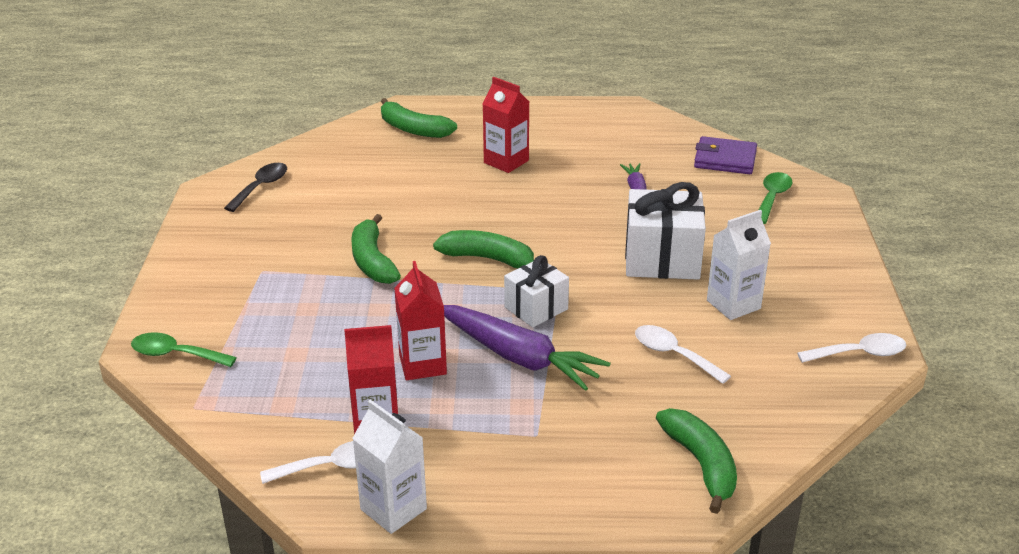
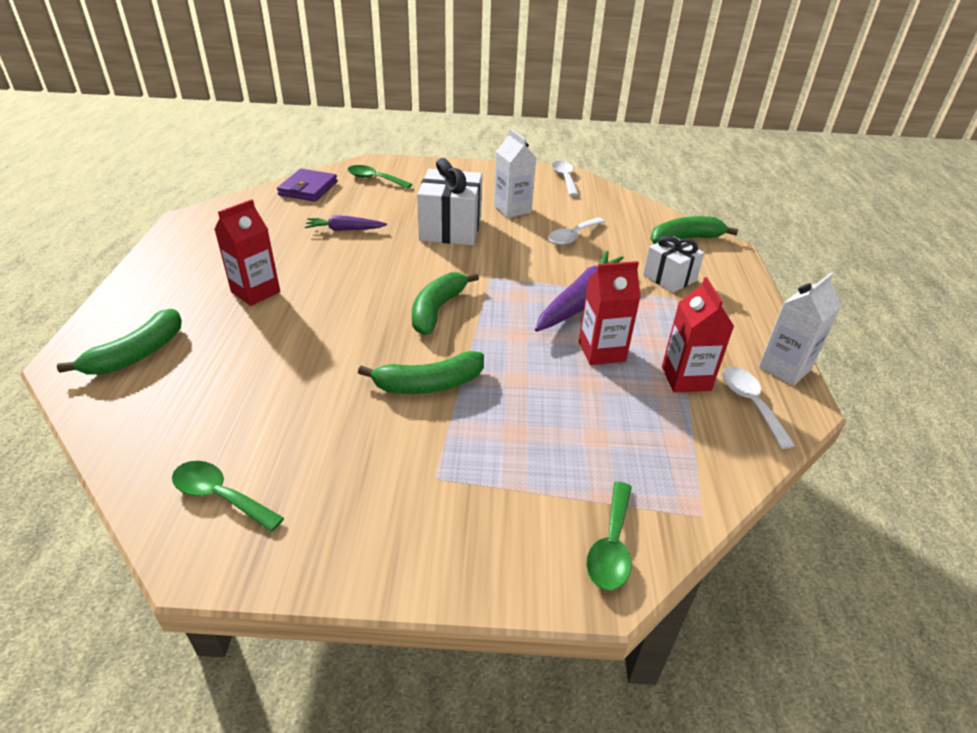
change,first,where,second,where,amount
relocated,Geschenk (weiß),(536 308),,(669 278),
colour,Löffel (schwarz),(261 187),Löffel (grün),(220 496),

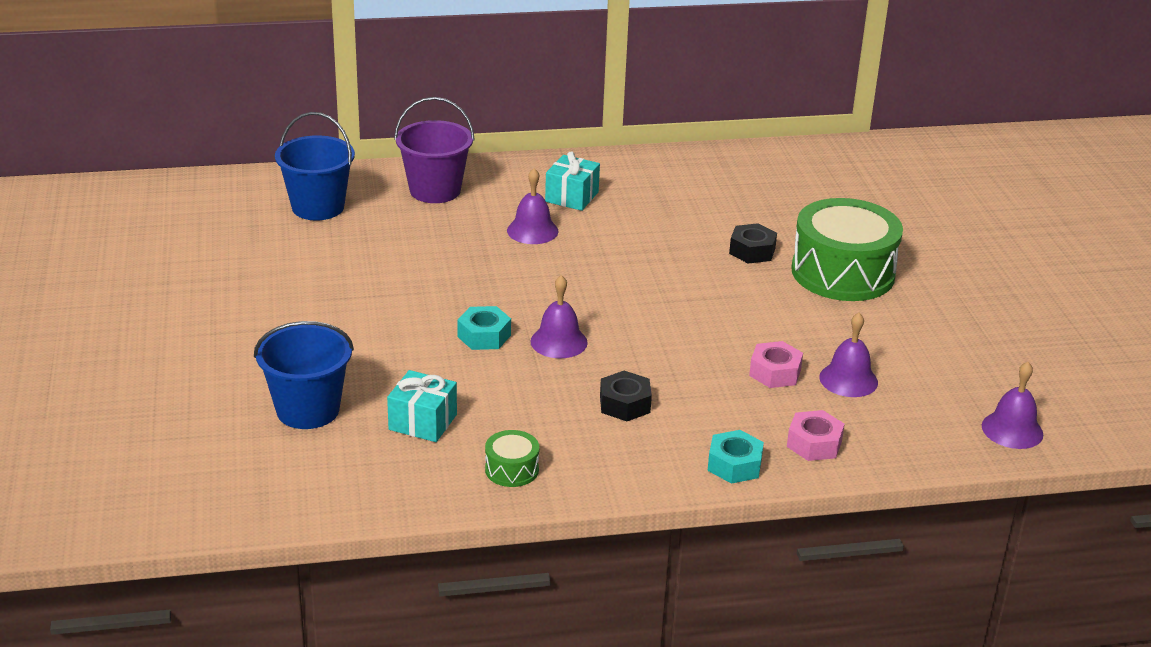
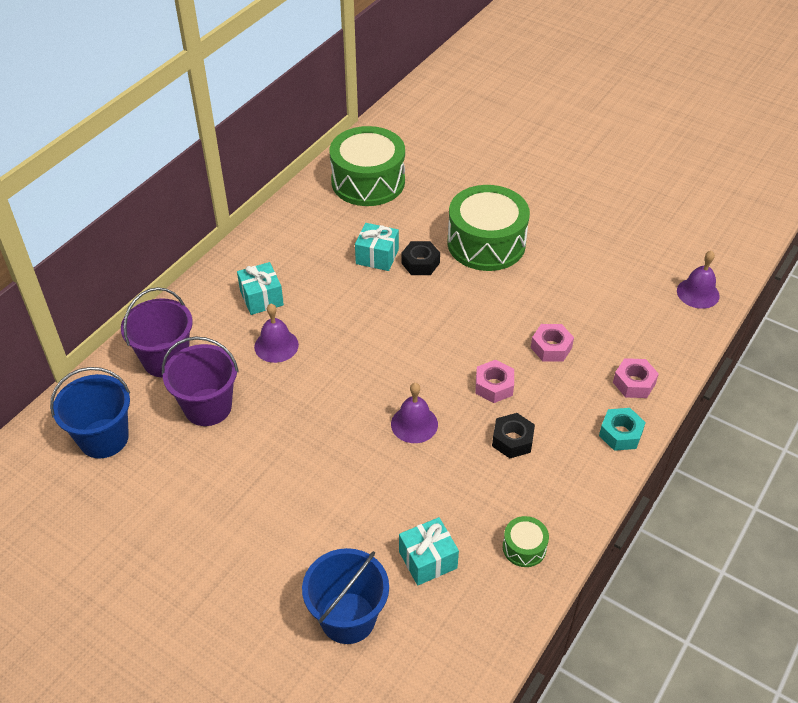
change,first,where,second,where,amount
missing,Sechskantmutter (türkis),(484 336),,,
missing,Glocke (lila),(848 379),,,
appeared,,,Eimer (lila),(208 407),
appeared,,,Trommel (grün),(368 182),
appeared,,,Geschenk (türkis),(377 256),
appeared,,,Sechskantmutter (rosa),(494 386),

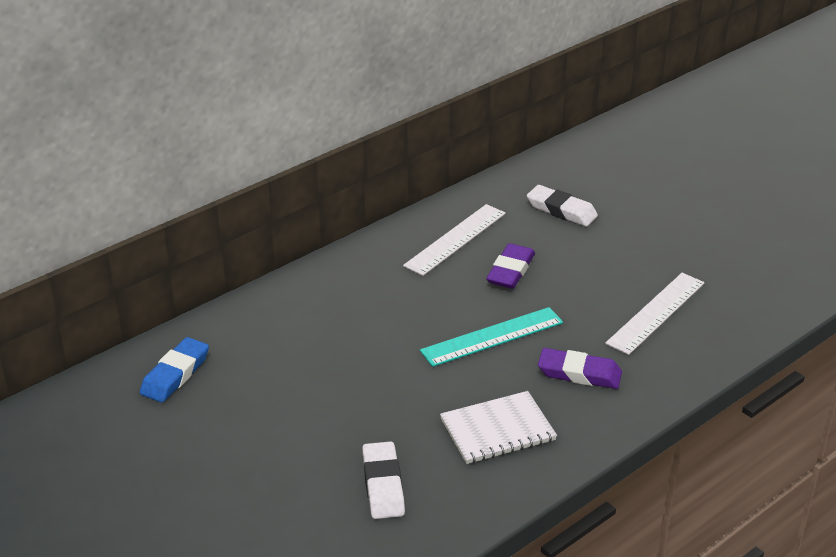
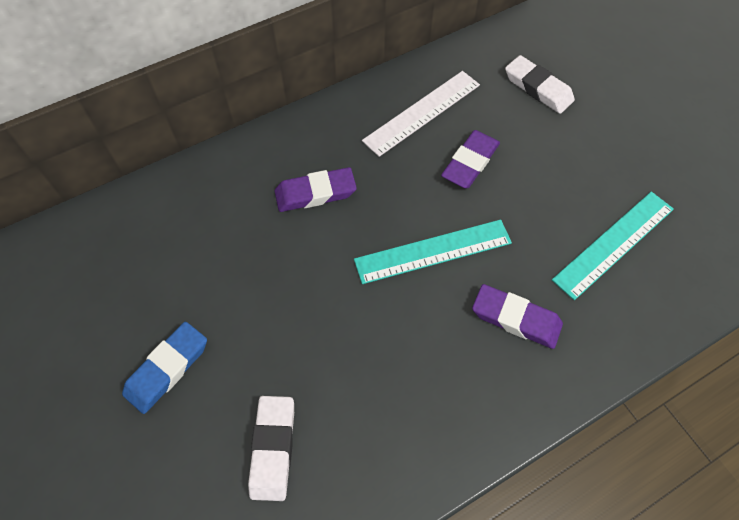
change,first,where,second,where,amount
missing,Notizbuch (weiß),(497 430),,,
appeared,,,Radiergummi (lila),(315 193),
relocated,Radiergummi (blau),(175 374),,(167 369),
colour,Lineal (weiß),(656 313),Lineal (türkis),(614 244),

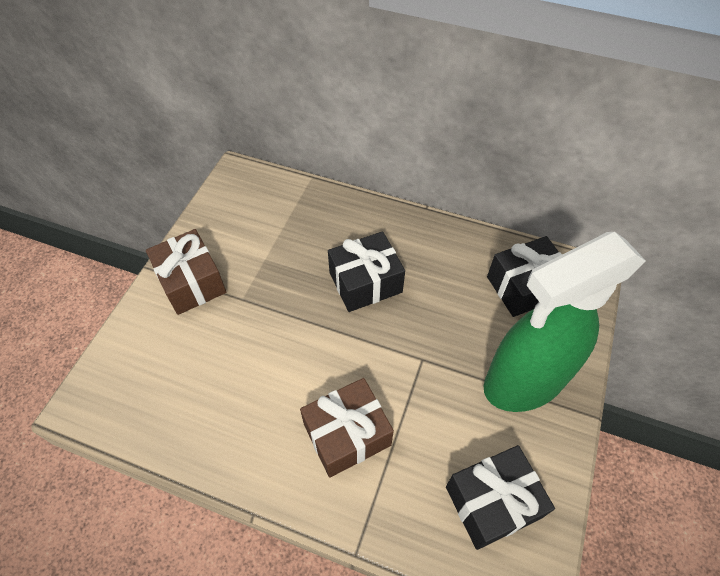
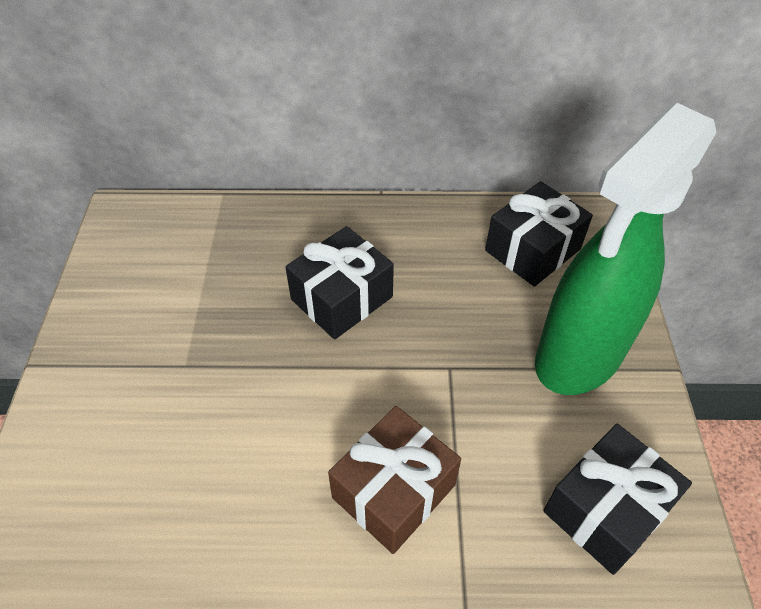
change,first,where,second,where,amount
missing,Geschenk (braun),(191 282),,,

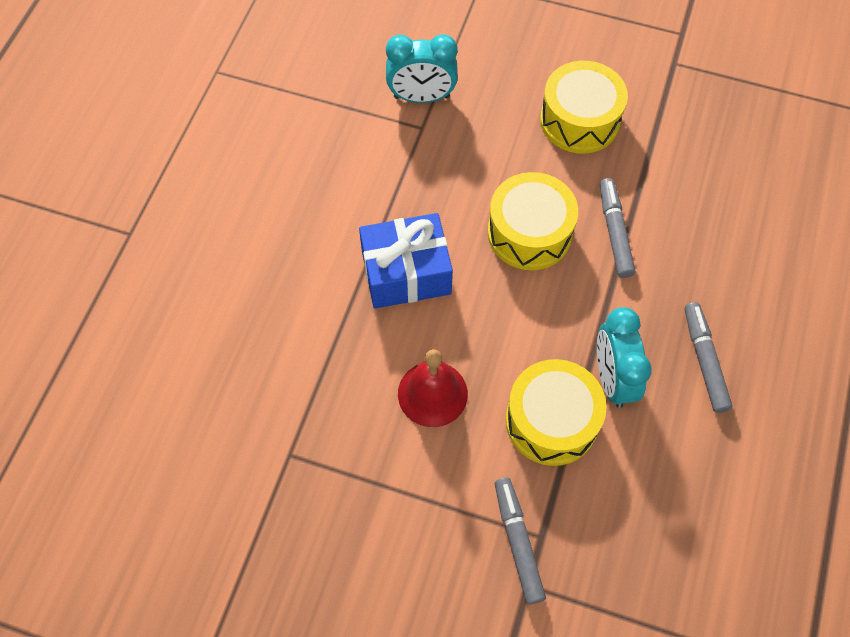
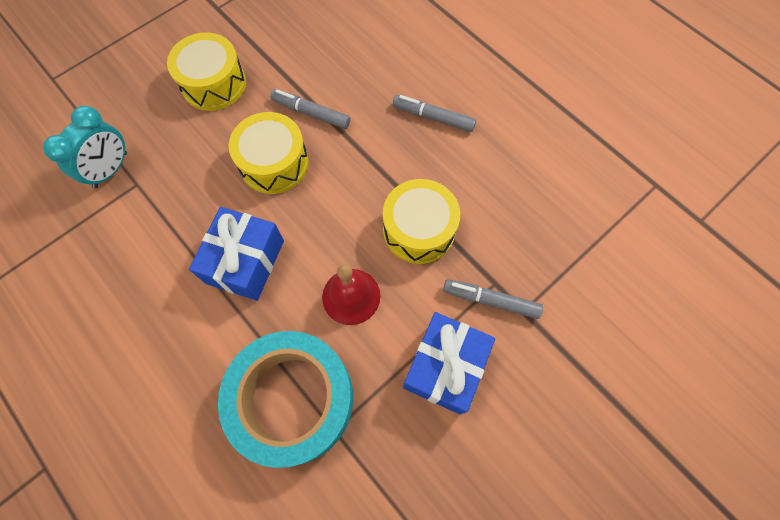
change,first,where,second,where,amount
missing,Wecker (türkis),(612 378),,,
appeared,,,Klebeband (türkis),(292 399),
appeared,,,Geschenk (blau),(445 367),

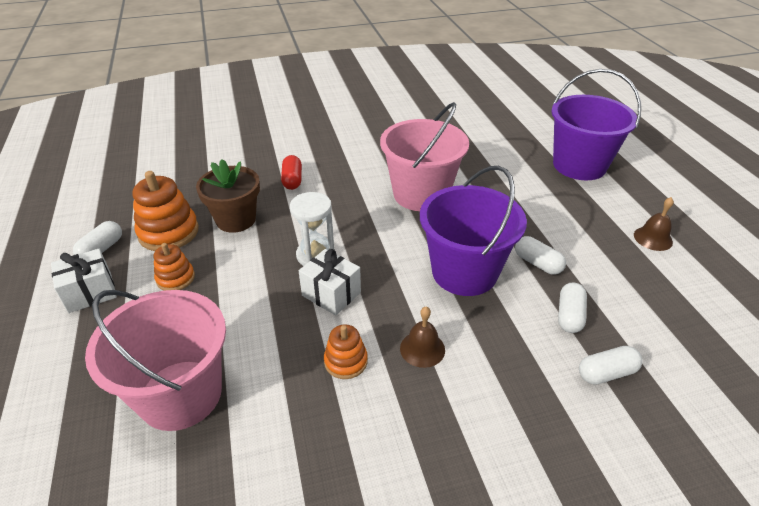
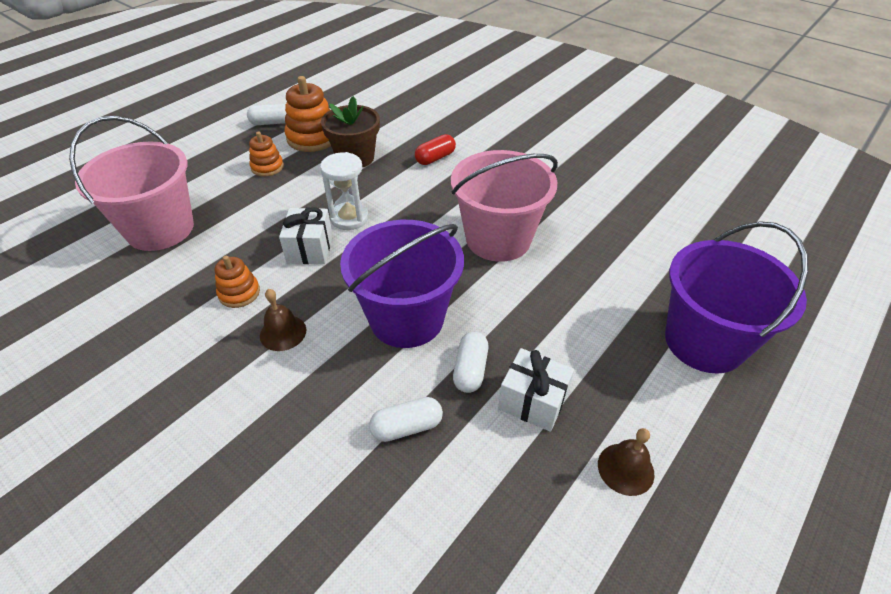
change,first,where,second,where,amount
missing,Kapsel (weiß),(606 373),,,
relocated,Geschenk (weiß),(90 292),,(532 401),

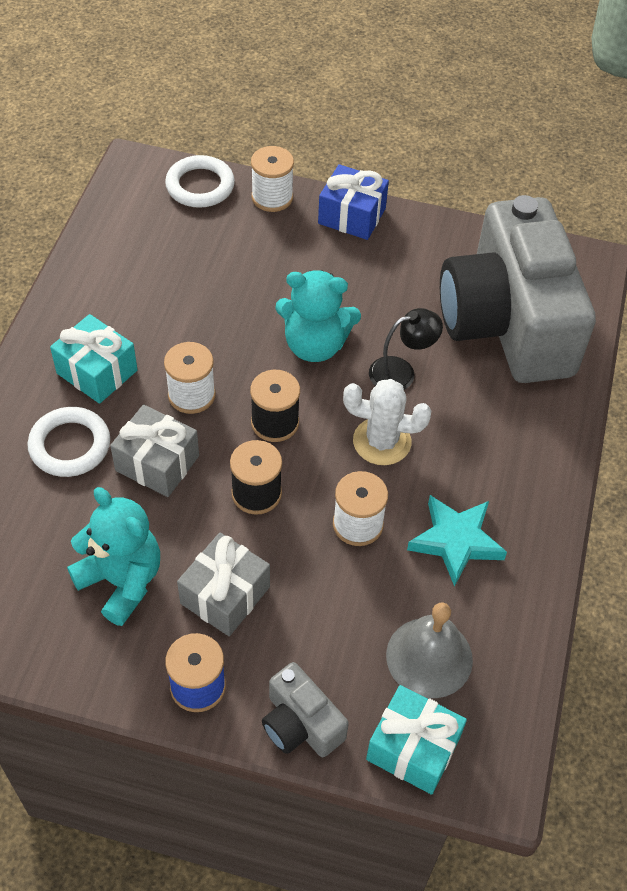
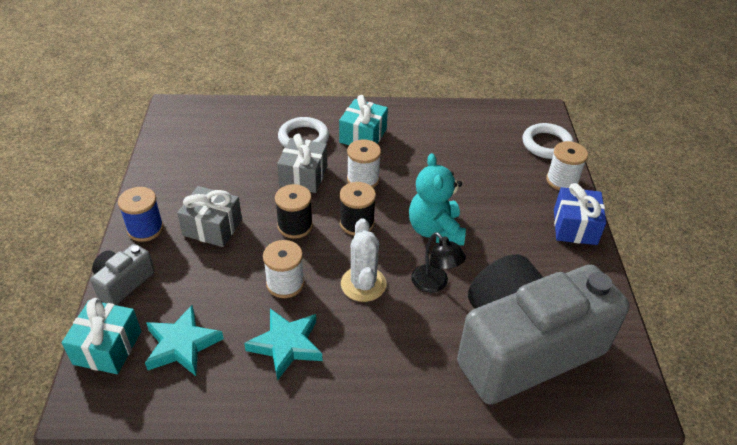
change,first,where,second,where,amount
missing,Teddybär (türkis),(122 581),,,
exchanged,Glocke (grau),(429 657),Stern (türkis),(182 345),

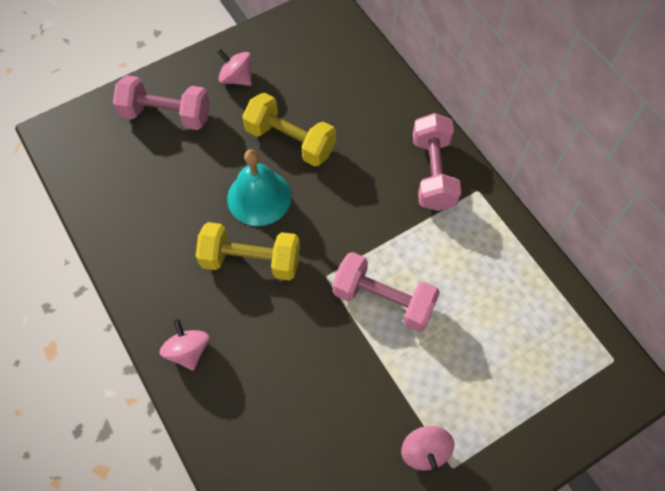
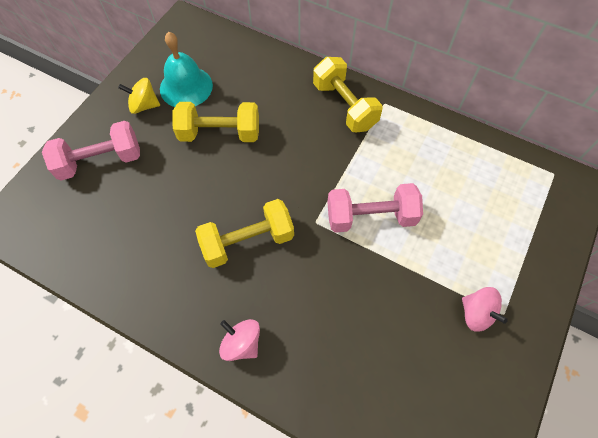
change,first,where,second,where,amount
relocated,Glocke (türkis),(259 197),,(186 87),
colour,Kreisel (rosa),(236 78),Kreisel (gelb),(144 105),
colour,Hantel (rosa),(433 173),Hantel (gelb),(344 106),

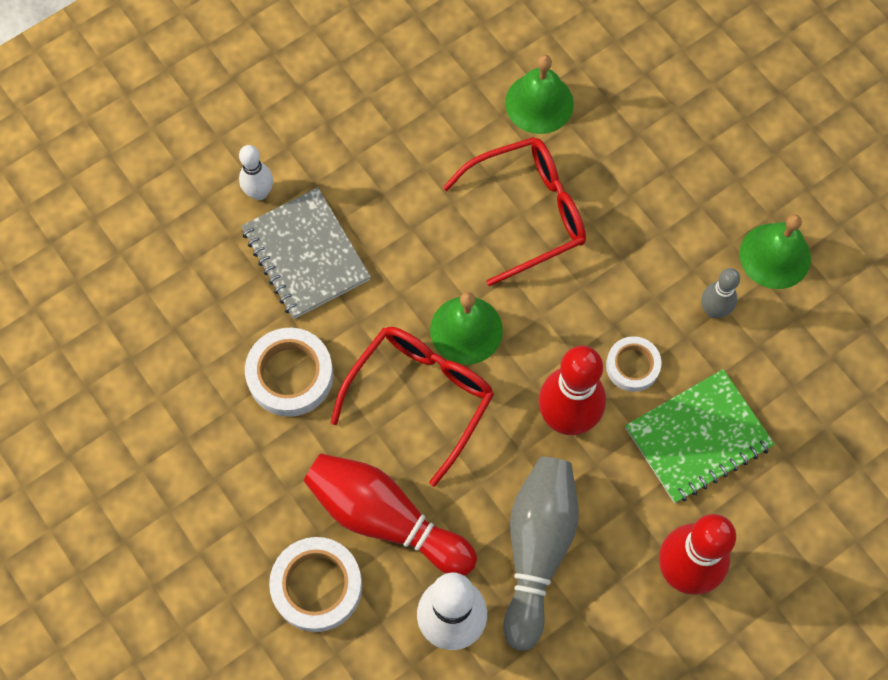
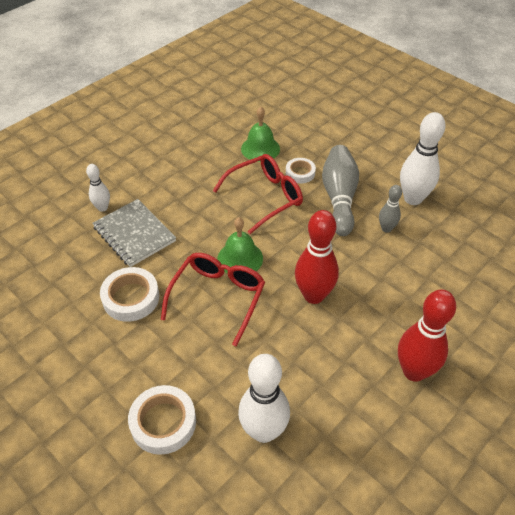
change,first,where,second,where,amount
missing,Bowlingkegel (rot),(385 518),,,
missing,Notizbuch (grün),(698 438),,,
relocated,Bowlingkegel (grau),(537 550),,(339 198),
relocated,Klebeband (weiß),(632 366),,(300 173),
exchanged,Glocke (grün),(775 256),Bowlingkegel (weiß),(413 198),

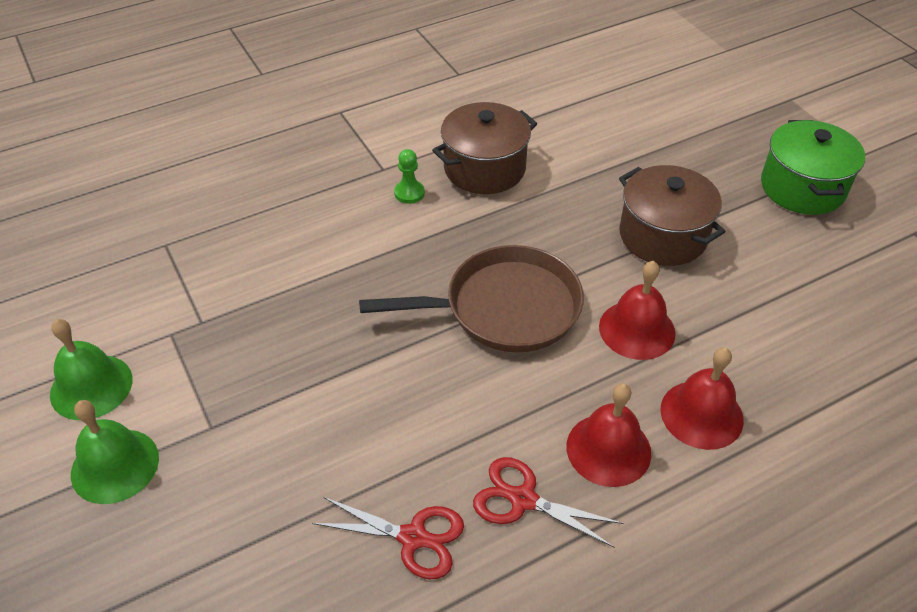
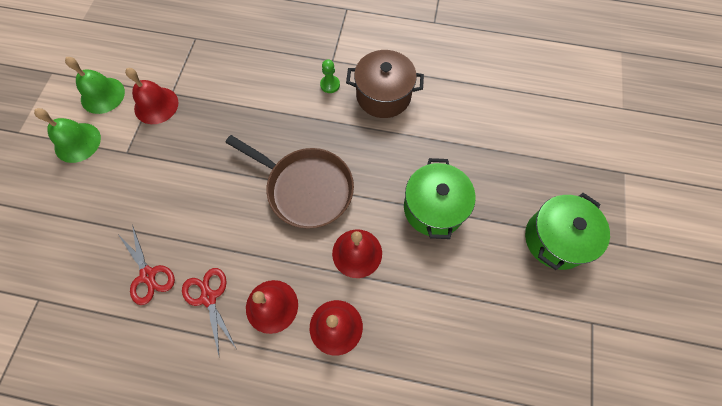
change,first,where,second,where,amount
appeared,,,Glocke (rot),(156 105),
colour,Kochtopf (braun),(663 236),Kochtopf (grün),(434 208),

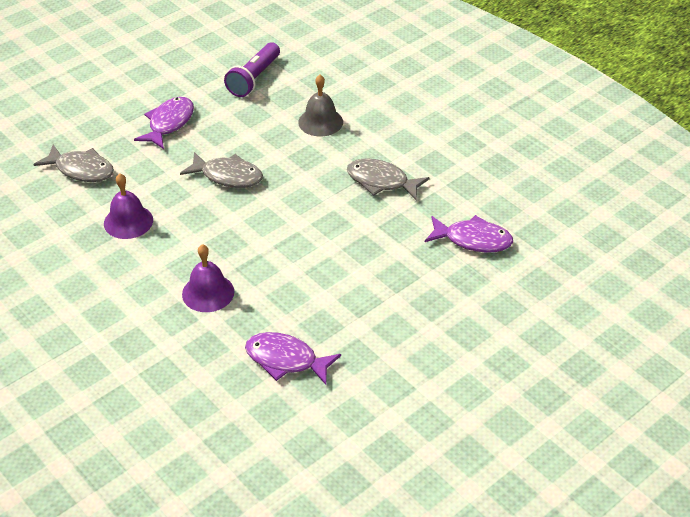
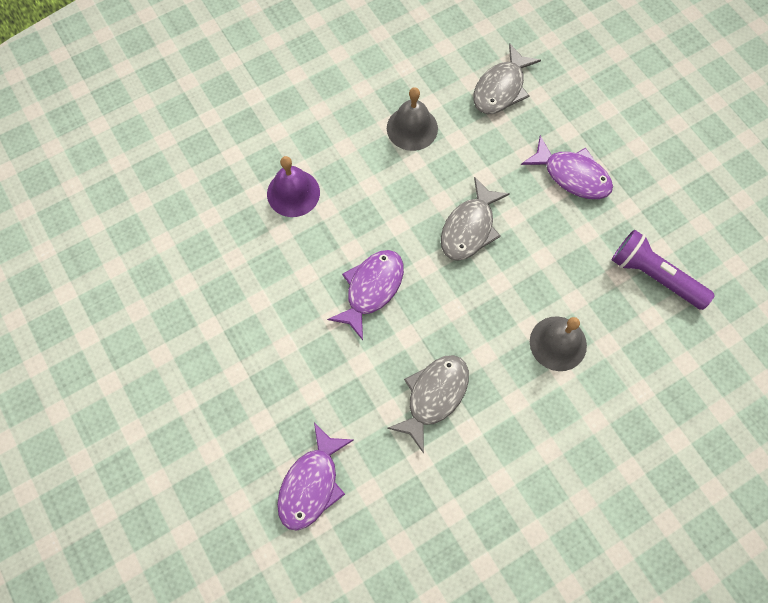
change,first,where,second,where,amount
relocated,Fisch (lila),(286 360),,(371 289),
colour,Glocke (lila),(128 221),Glocke (grau),(412 128),

